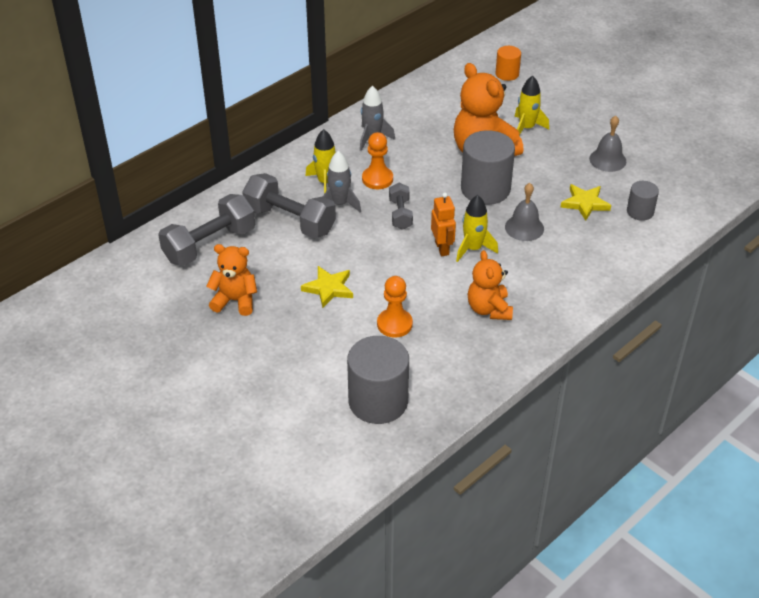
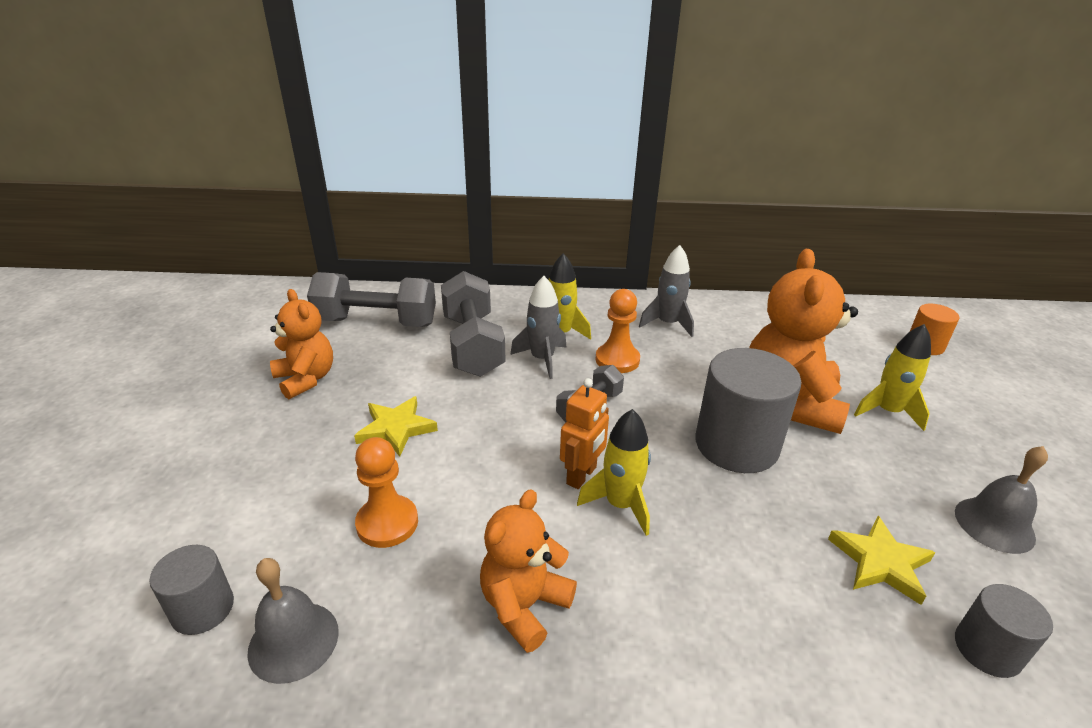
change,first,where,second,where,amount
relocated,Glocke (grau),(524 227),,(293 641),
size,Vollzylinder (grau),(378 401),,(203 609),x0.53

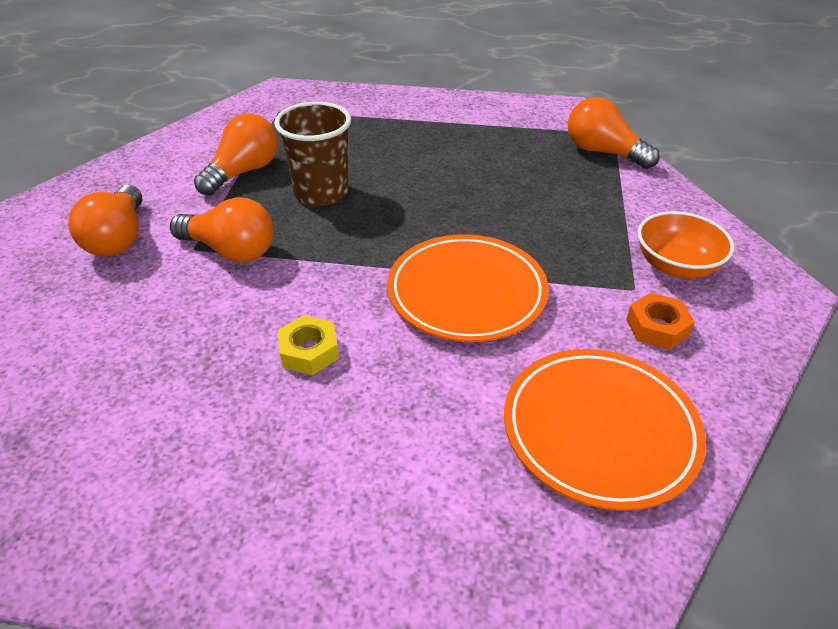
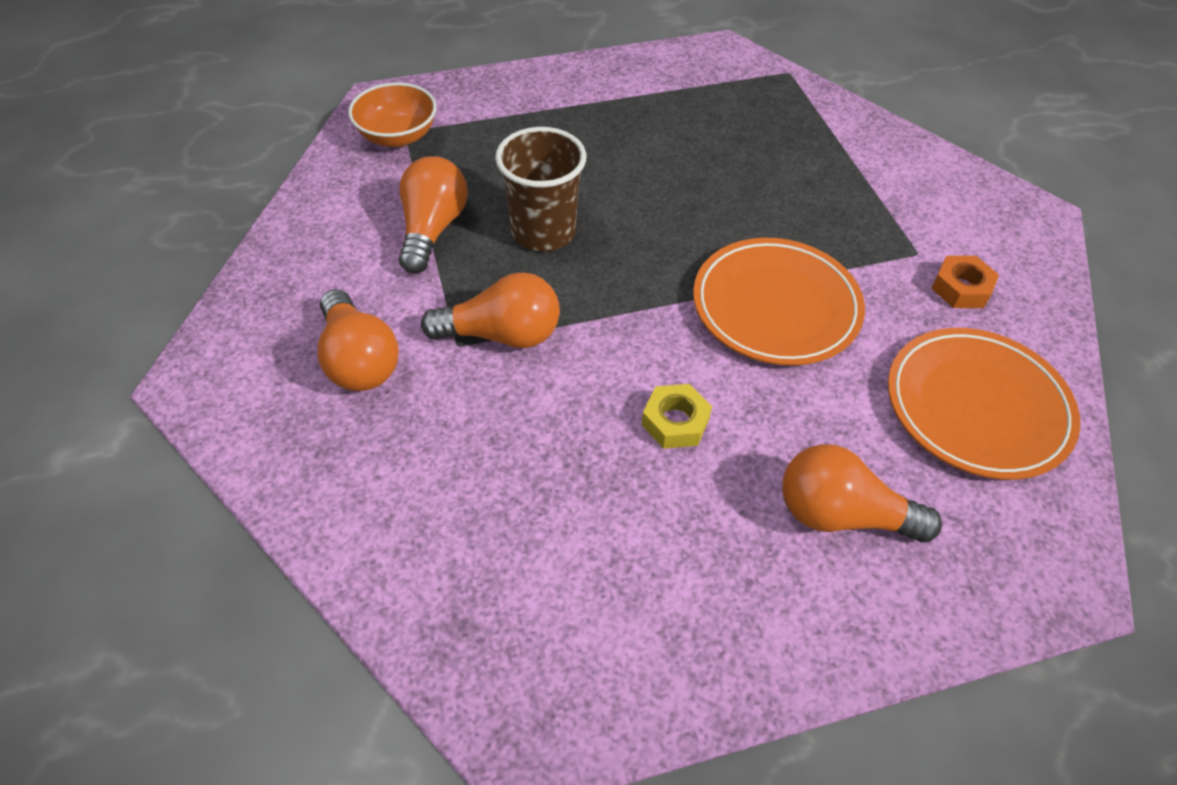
change,first,where,second,where,amount
relocated,Glühbirne (orange),(603 152),,(841 514),
relocated,Schüssel (orange),(676 266),,(397 136),

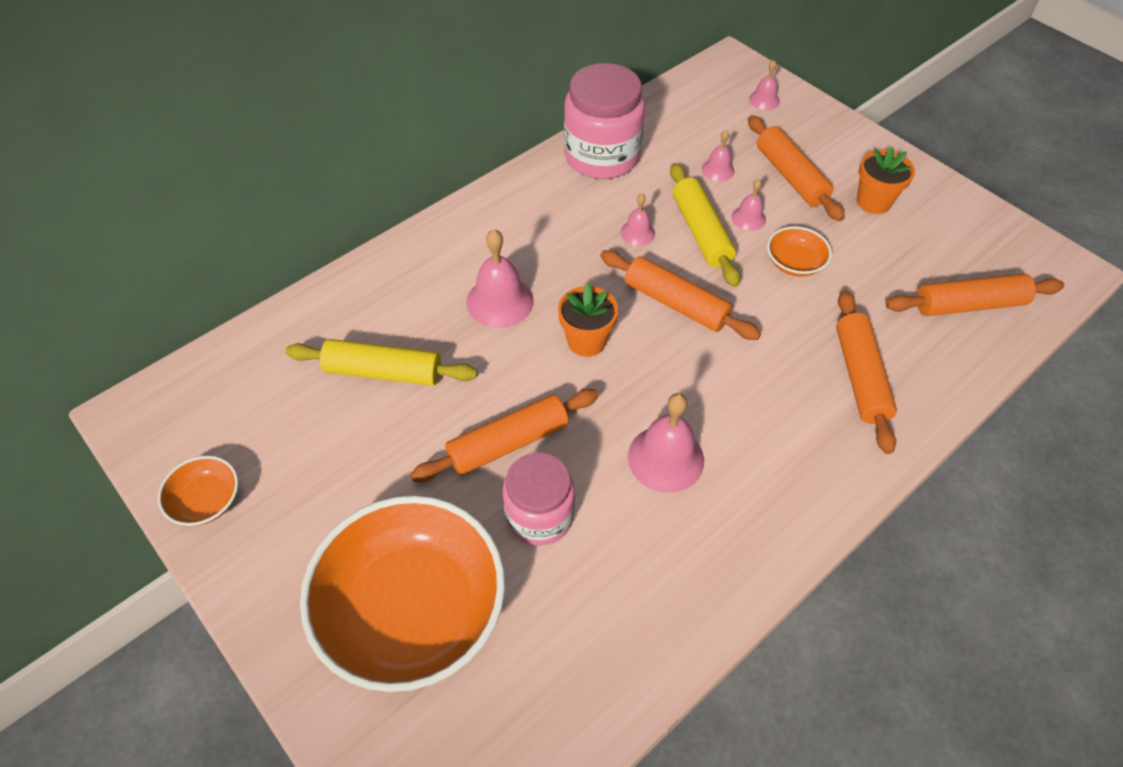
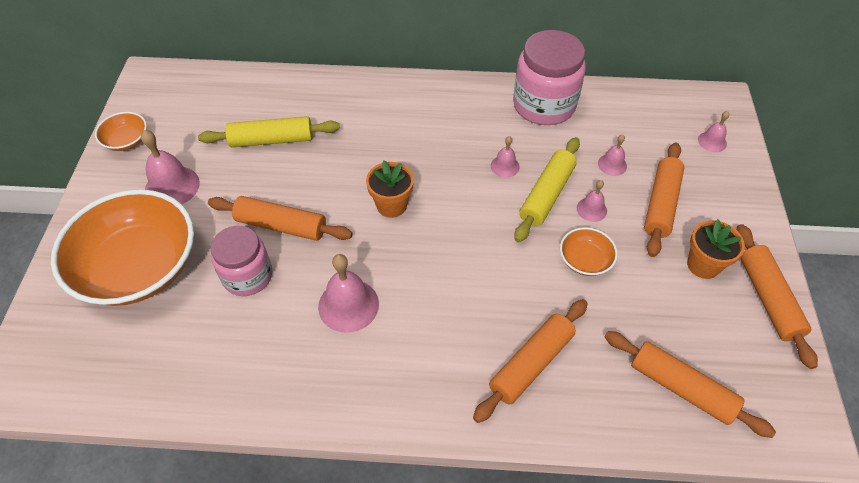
change,first,where,second,where,amount
relocated,Glocke (rosa),(500 301),,(172 186),
relocated,Nudelholz (orange),(675 304),,(768 299),
spun,Nudelholz (gelb),(384 371),,(271 140),60 degrees counterclockwise

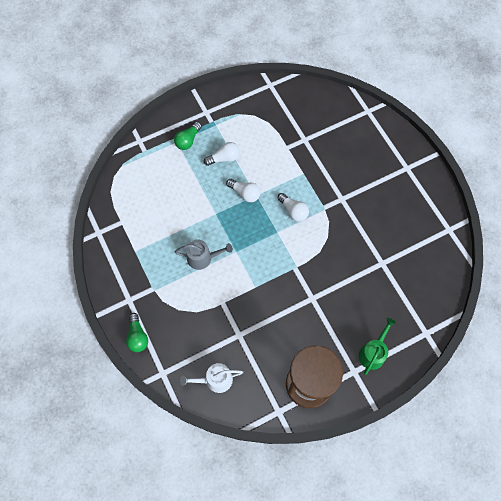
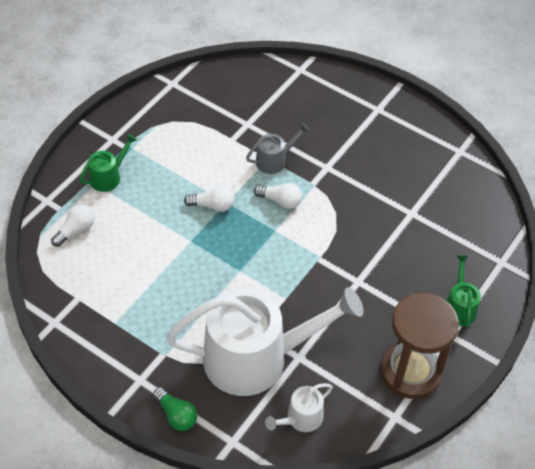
change,first,where,second,where,amount
appeared,,,Gießkanne (weiß),(256 358),
relocated,Gießkanne (grau),(202 258),,(274 160),
relocated,Glühbirne (weiß),(224 158),,(76 230),
exchanged,Glühbirne (grün),(188 140),Gießkanne (grün),(108 177),

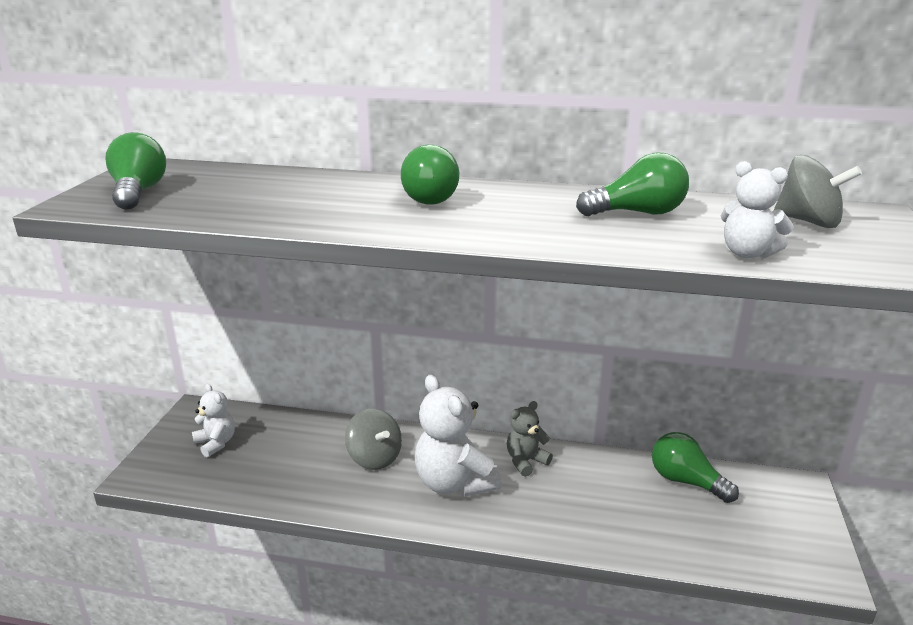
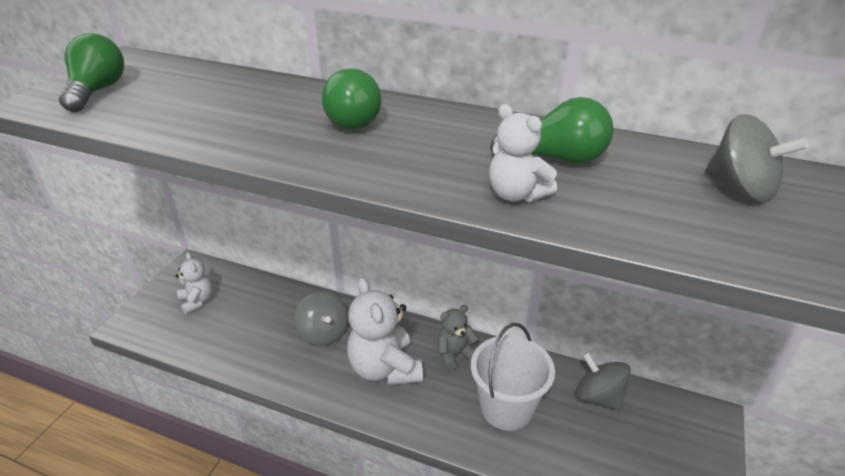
change,first,where,second,where,amount
appeared,,,Eimer (weiß),(506 408),
relocated,Teddybär (weiß),(747 253),,(516 194),
exchanged,Glühbirne (grün),(686 481),Kreisel (grau),(598 396),

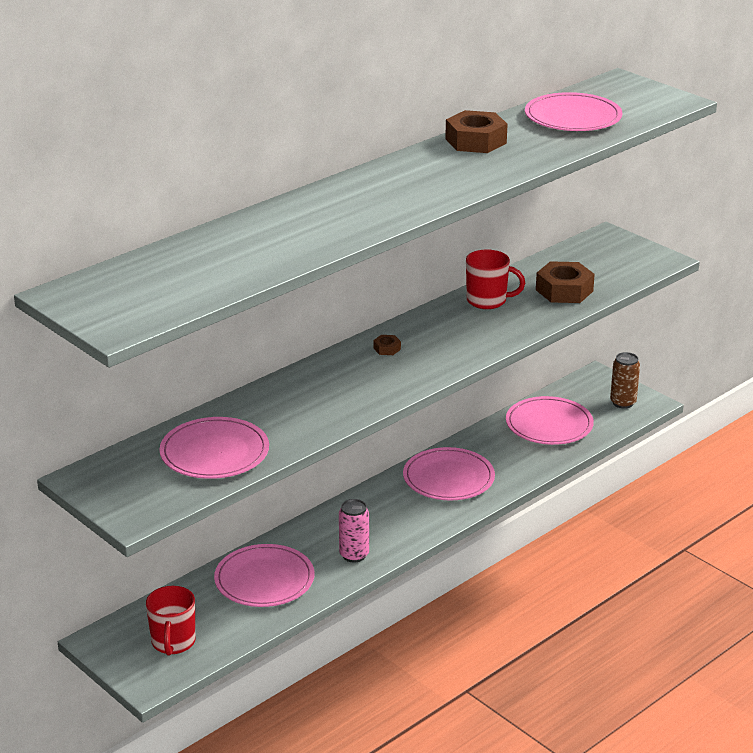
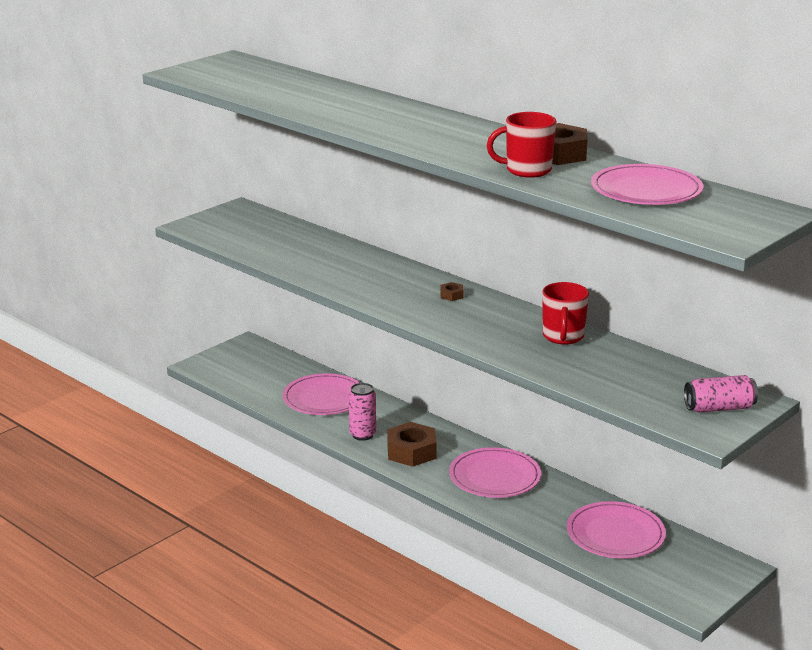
change,first,where,second,where,amount
missing,Teller (rosa),(214 453),,,
missing,Dose (braun),(623 403),,,
appeared,,,Dose (rosa),(719 408),
relocated,Tasse (rot),(173 643),,(527 170),
relocated,Sechskantmutter (braun),(564 290),,(411 452),

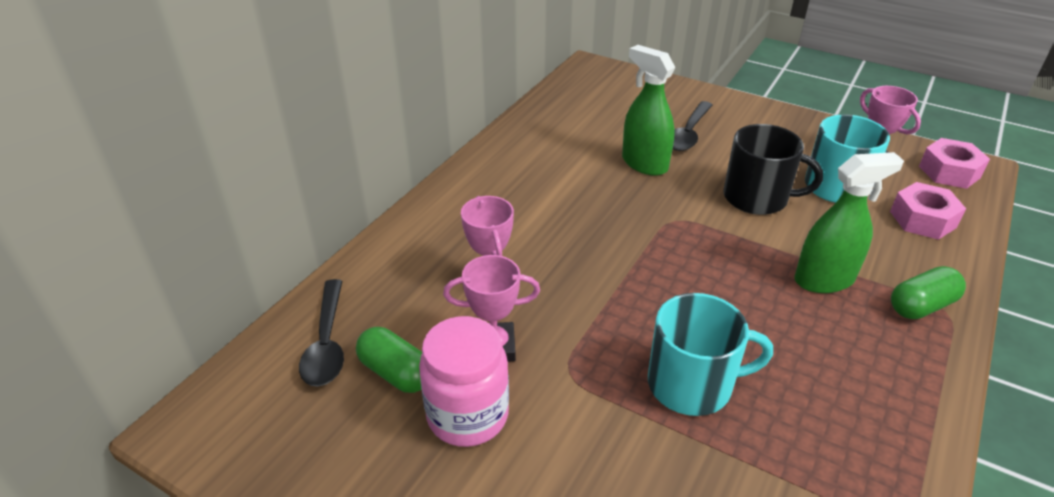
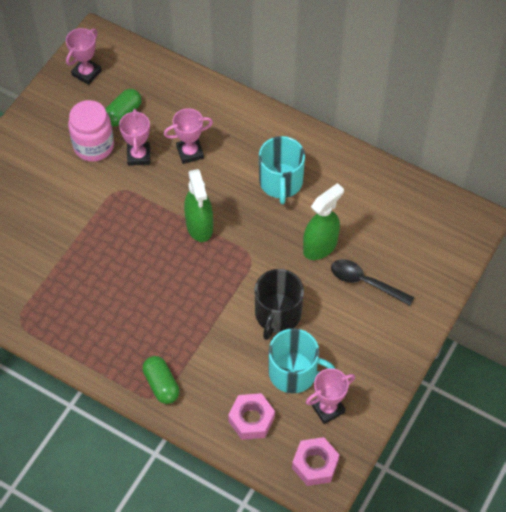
change,first,where,second,where,amount
missing,Löffel (schwarz),(327 343),,,
appeared,,,Pokal (rosa),(86 73),
relocated,Tasse (türkis),(692 384),,(281 182),
relocated,Sprühflasche (grün),(824 280),,(199 226),

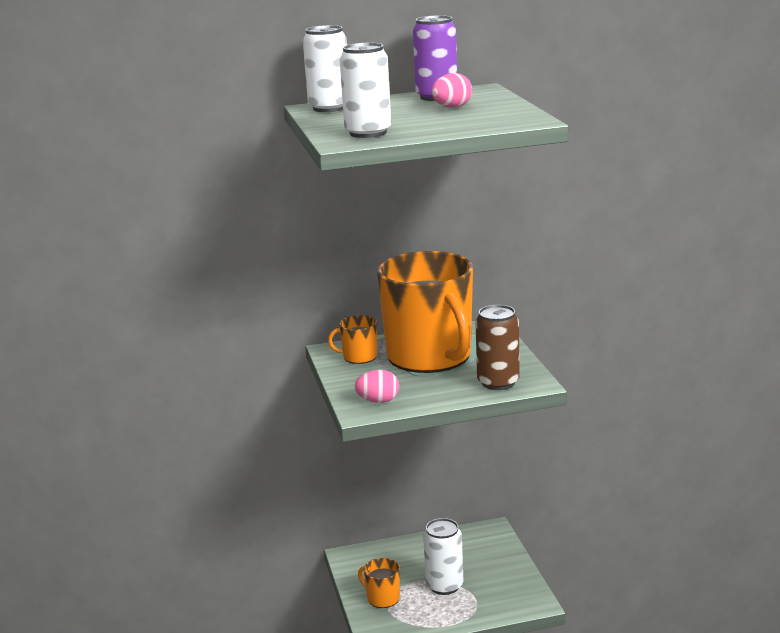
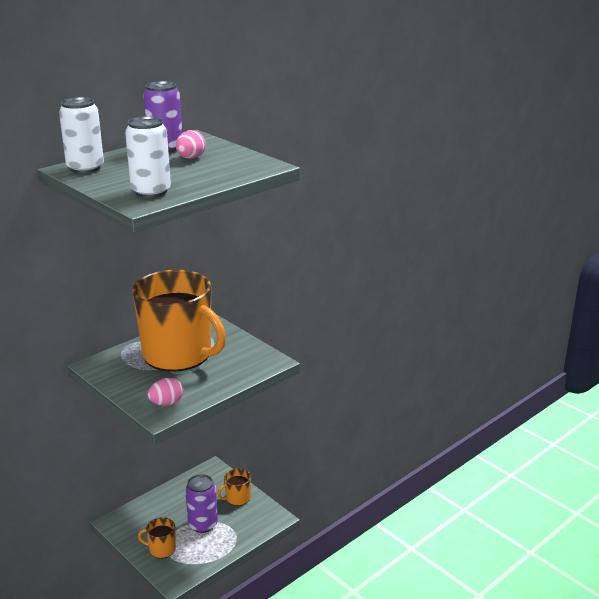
change,first,where,second,where,amount
missing,Dose (braun),(498 382),,,
relocated,Tasse (orange),(359 357),,(237 498),
colour,Dose (weiß),(444 585),Dose (lila),(203 524),

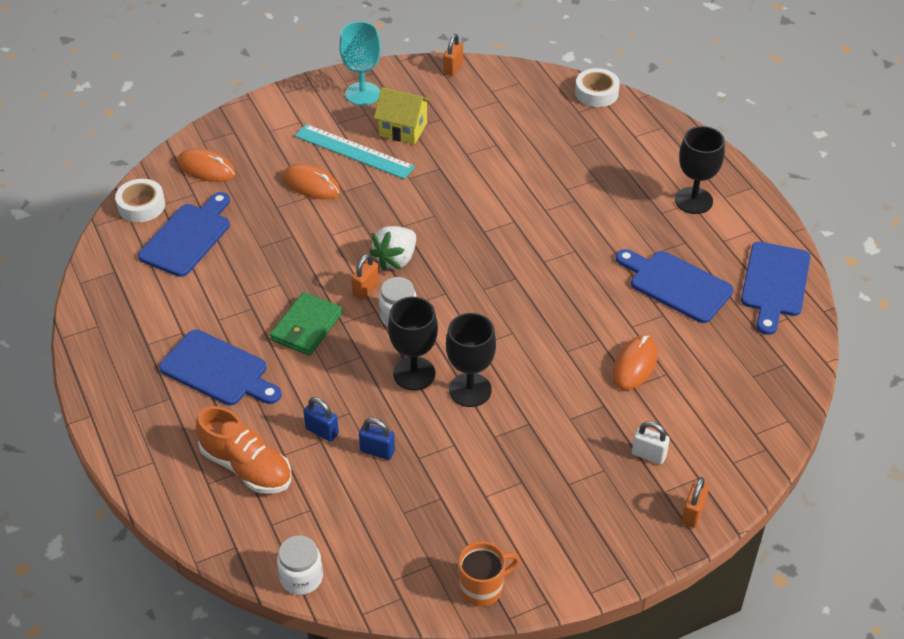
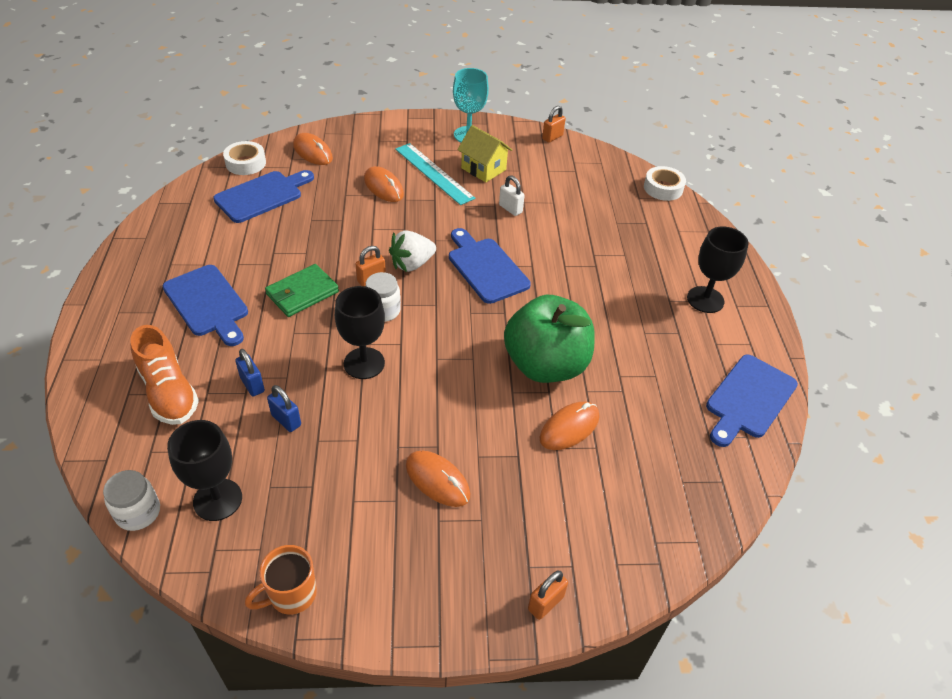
change,first,where,second,where,amount
appeared,,,Computermaus (orange),(437 480),
appeared,,,Apfel (grün),(545 365),
relocated,Kelch (schwarz),(470 390),,(217 500),
relocated,Schneidebrett (blau),(676 285),,(485 268),
relocated,Vorhängeschloss (weiß),(648 455),,(510 209),
spun,Tasse (orange),(483 588),,(291 594),150 degrees clockwise

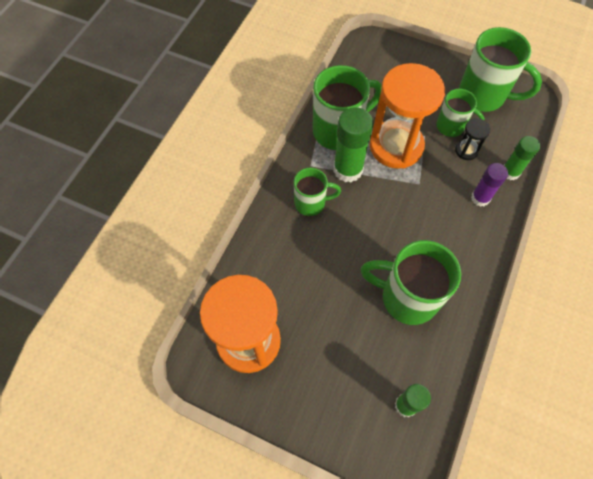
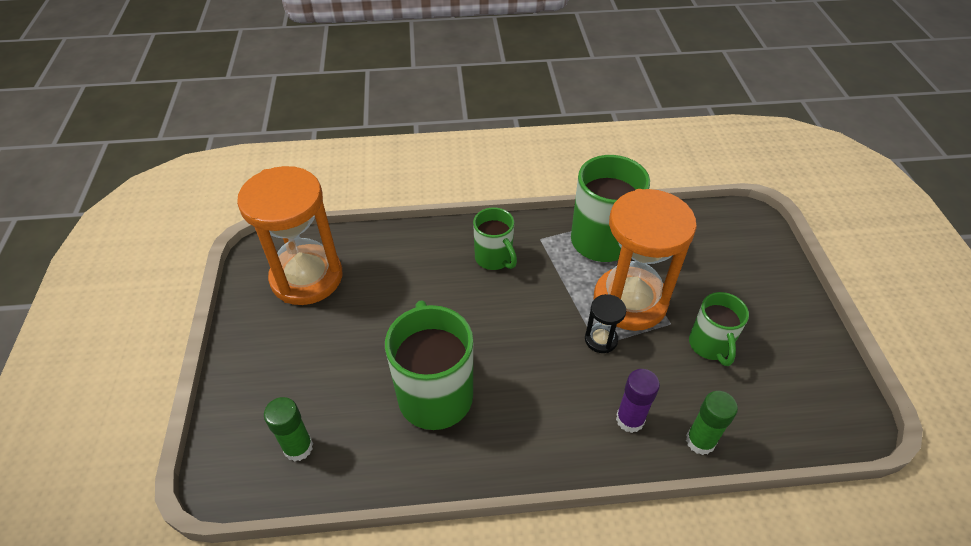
change,first,where,second,where,amount
missing,Klebestift (grün),(348 169),,,
missing,Tasse (grün),(483 96),,,
relocated,Sanduhr (schwarz),(466 151),,(601 339),

